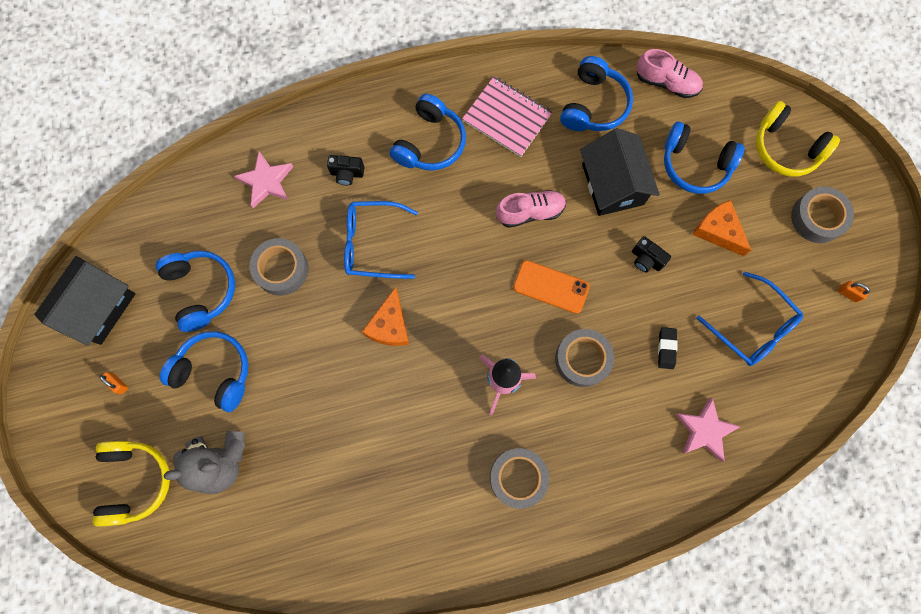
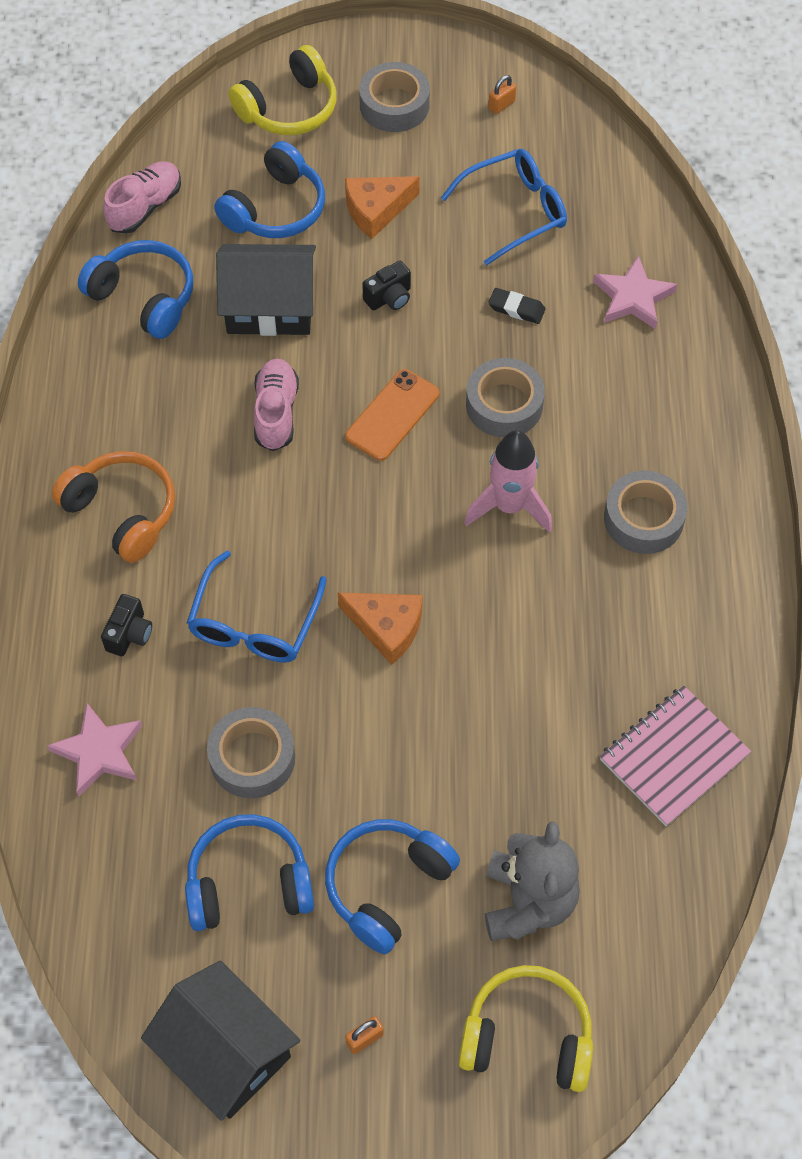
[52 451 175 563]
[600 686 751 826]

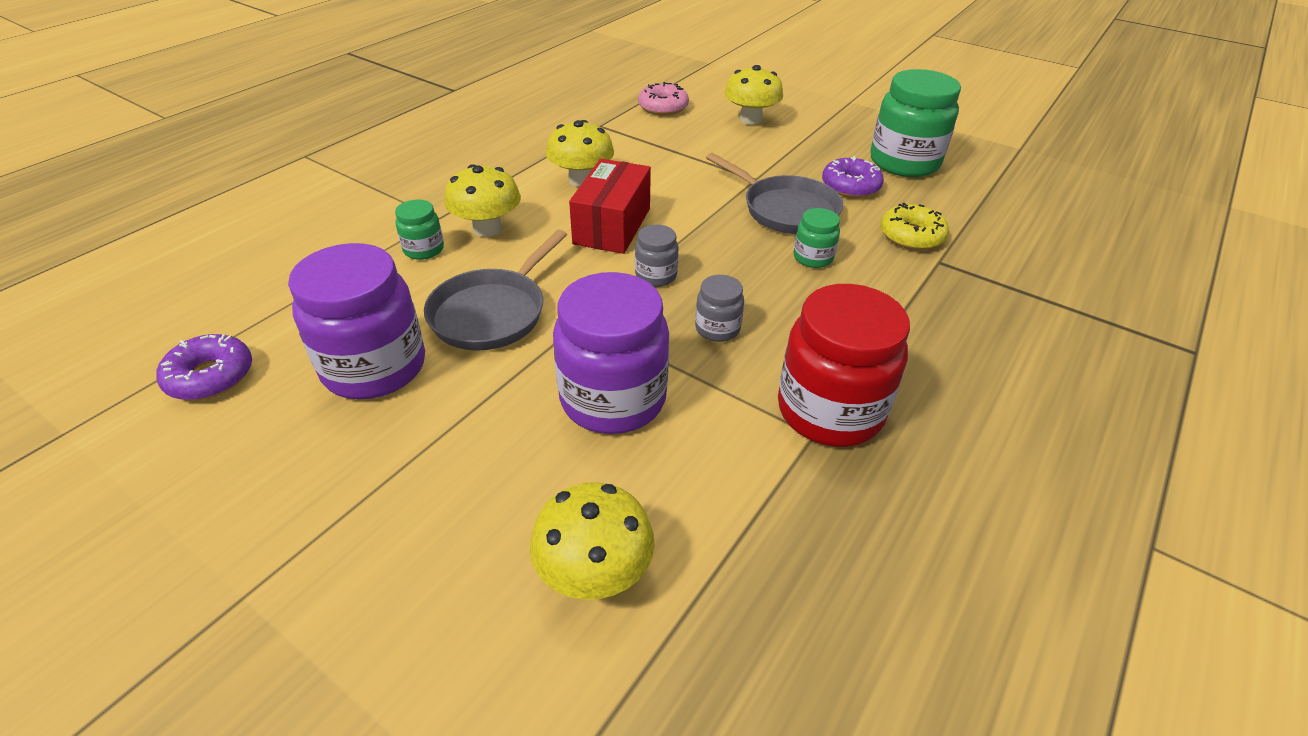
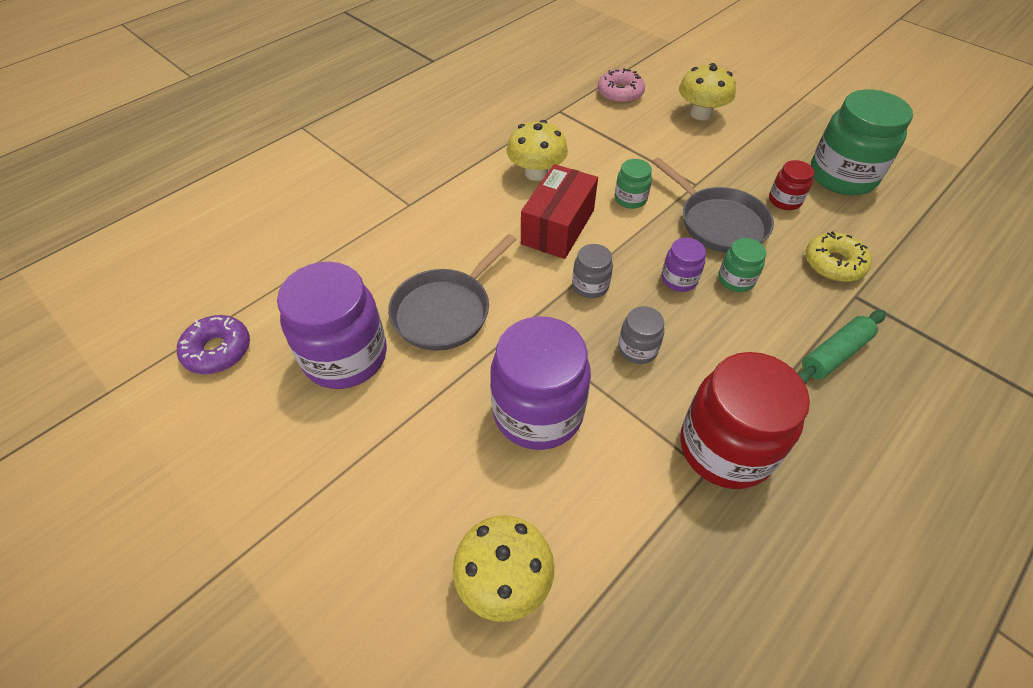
[615 159 652 209]
[662 238 706 292]
[769 160 815 210]
[797 310 886 384]
[444 164 521 237] (first image)

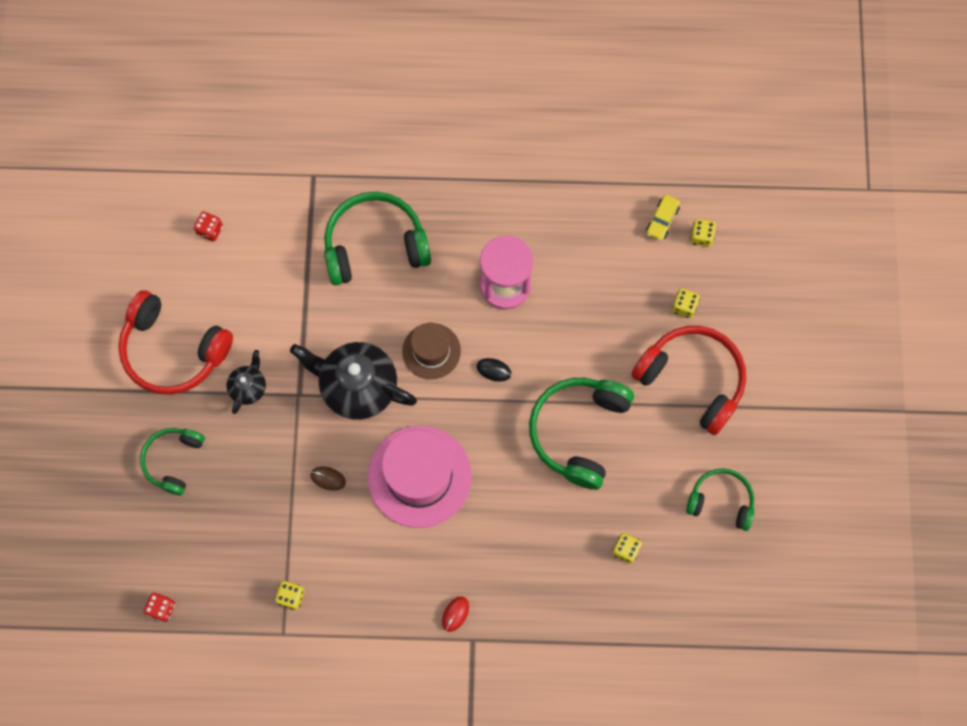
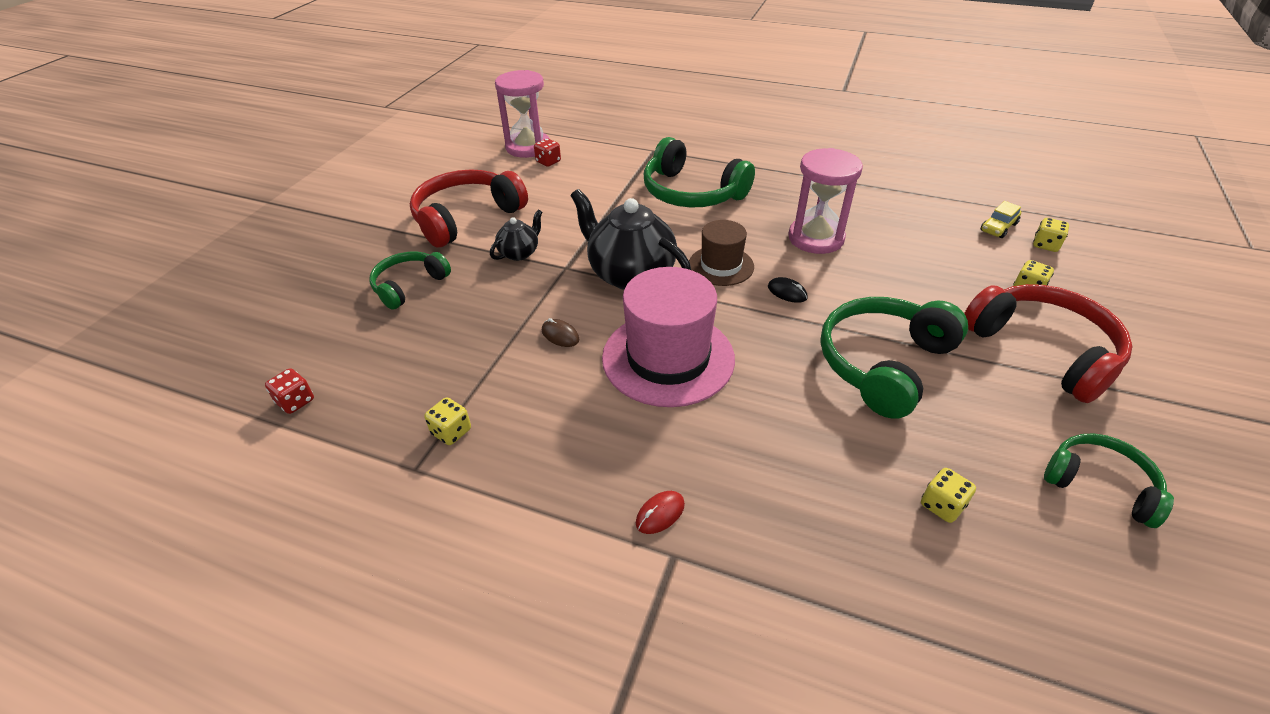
[410 169 528 248]
[495 70 550 158]
[644 137 755 207]

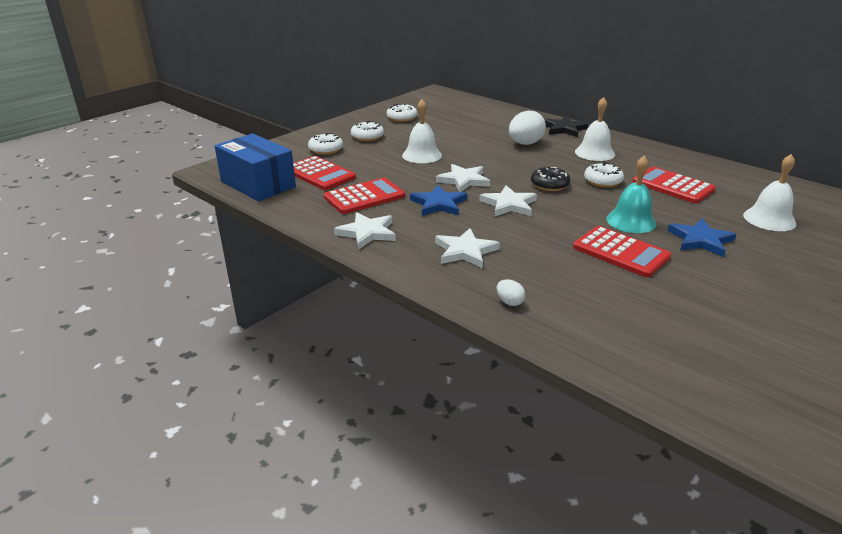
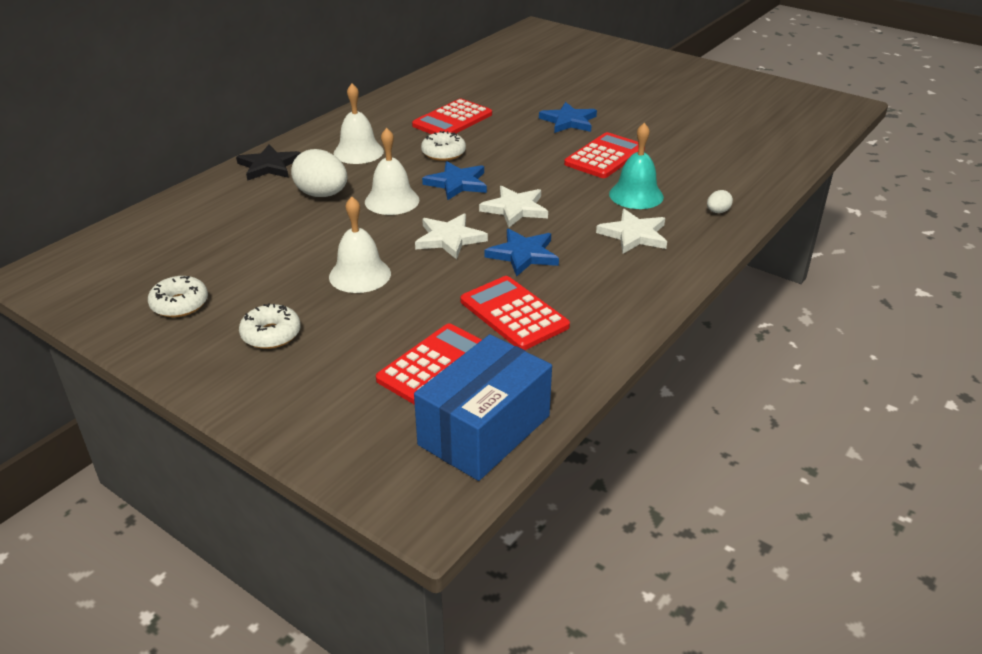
[365 128 419 215]
[422 161 487 200]
[609 123 664 209]
[308 133 343 155] (first image)
[334 212 396 249] (first image)

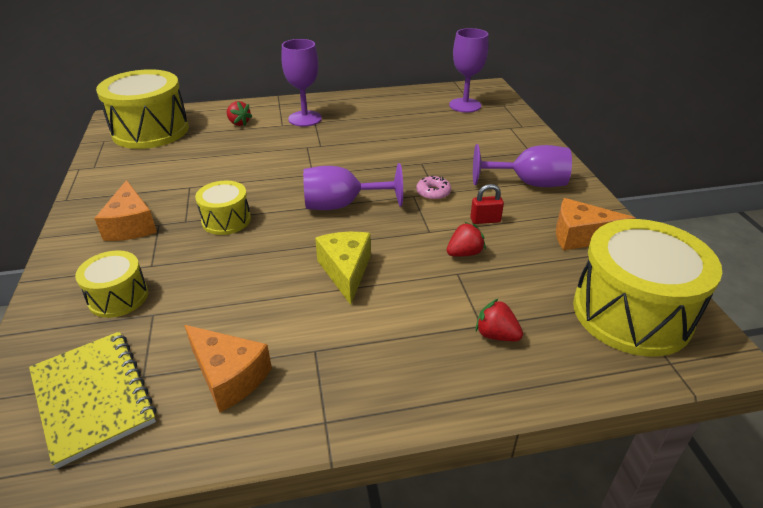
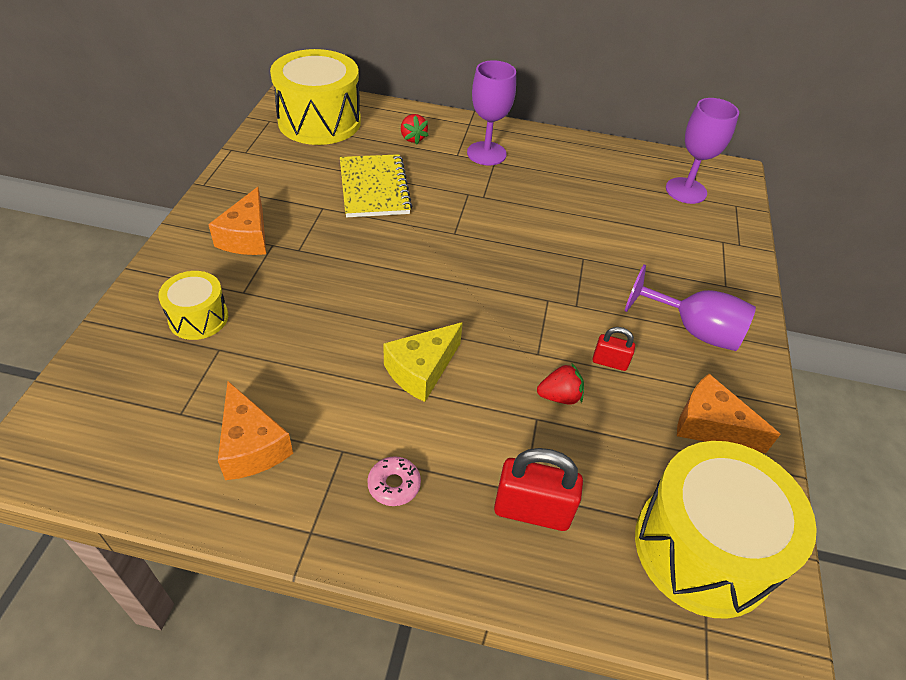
[340 154 412 217]
[367 456 421 506]
[383 322 463 402]
[494 448 583 531]
[195 181 251 235] (first image)
[303 163 403 210] (first image)

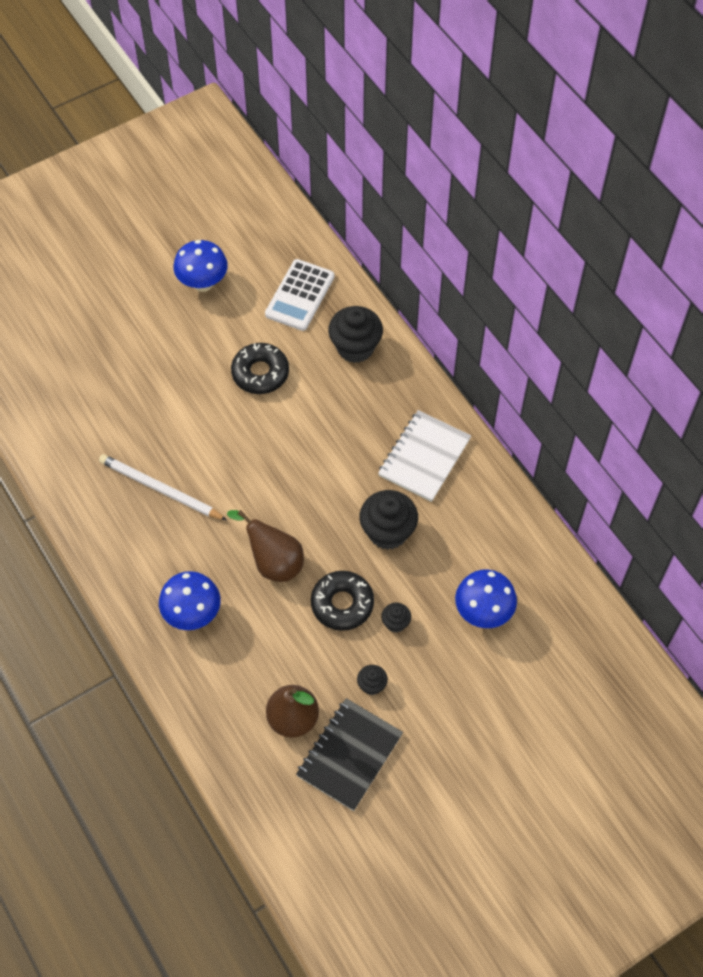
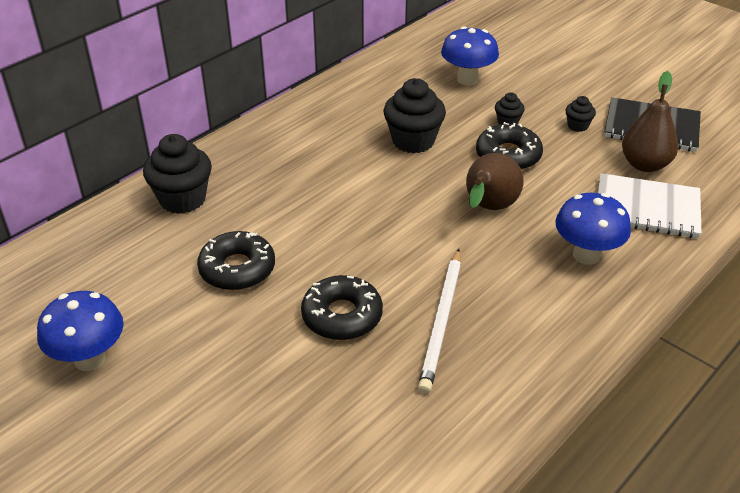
[301 275 383 340]
[598 173 701 238]
[265 259 335 331] (first image)

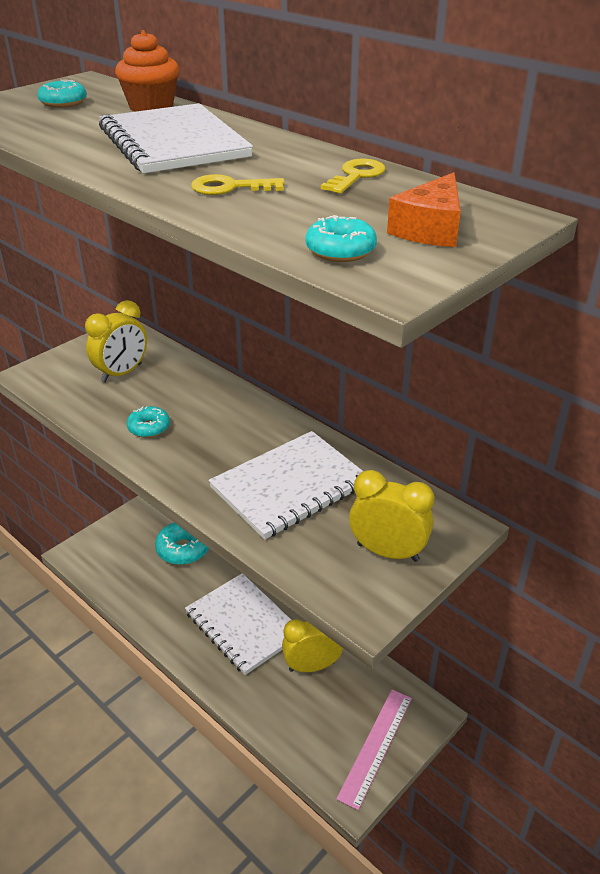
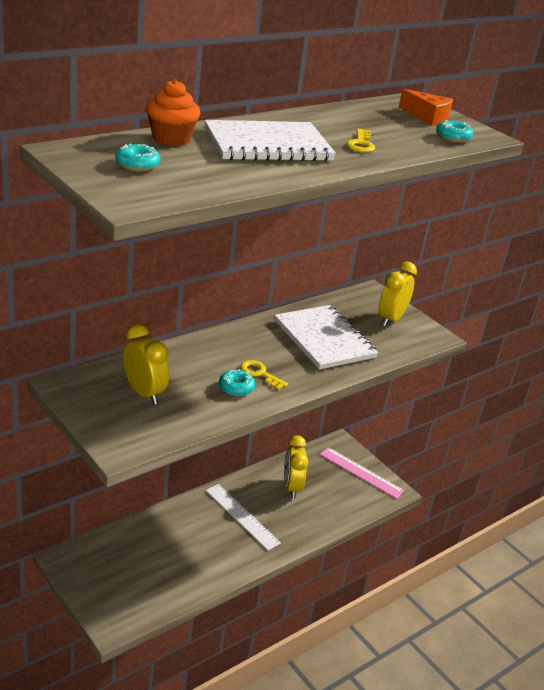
[206 484 281 551]
[240 360 288 390]
[155 523 209 565] (first image)

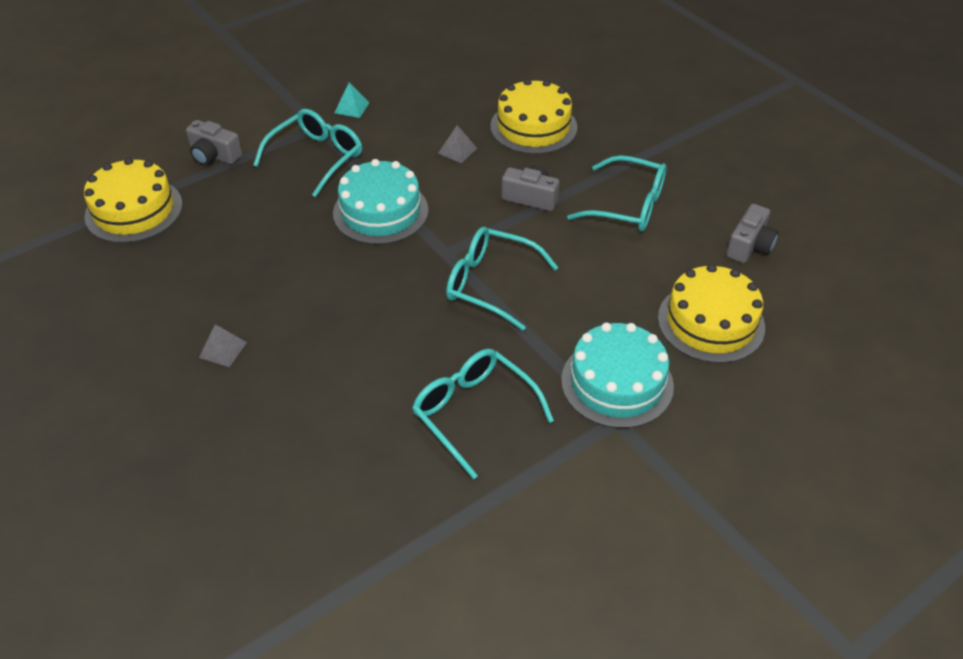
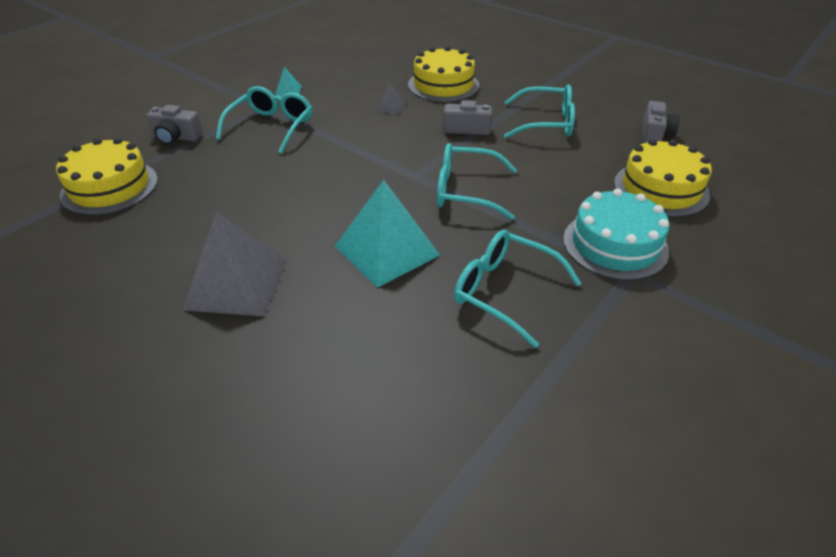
[183 212 287 317]
[335 180 440 288]
[333 159 428 245] (first image)

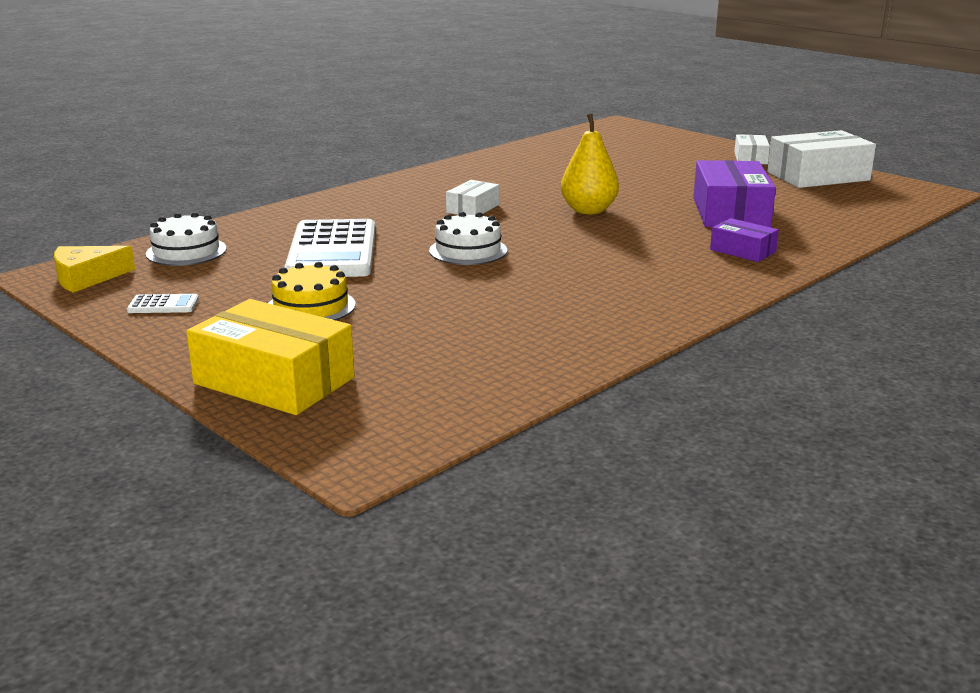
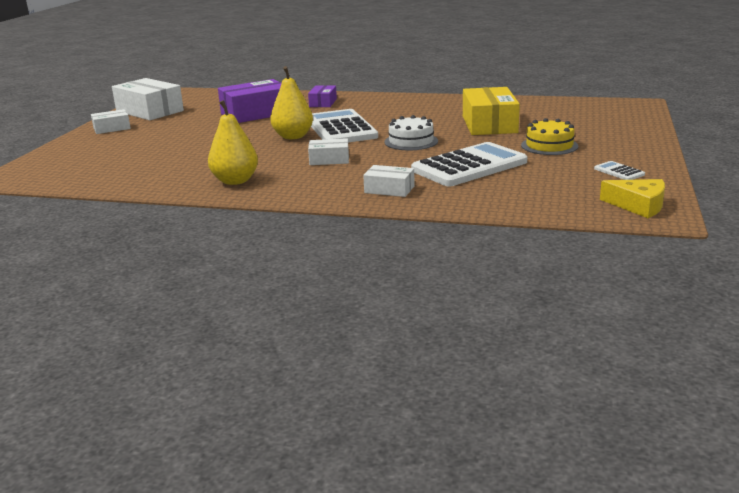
[208 100 258 185]
[311 109 378 142]
[363 165 415 197]
[463 87 520 135]
[146 212 227 266] (first image)

